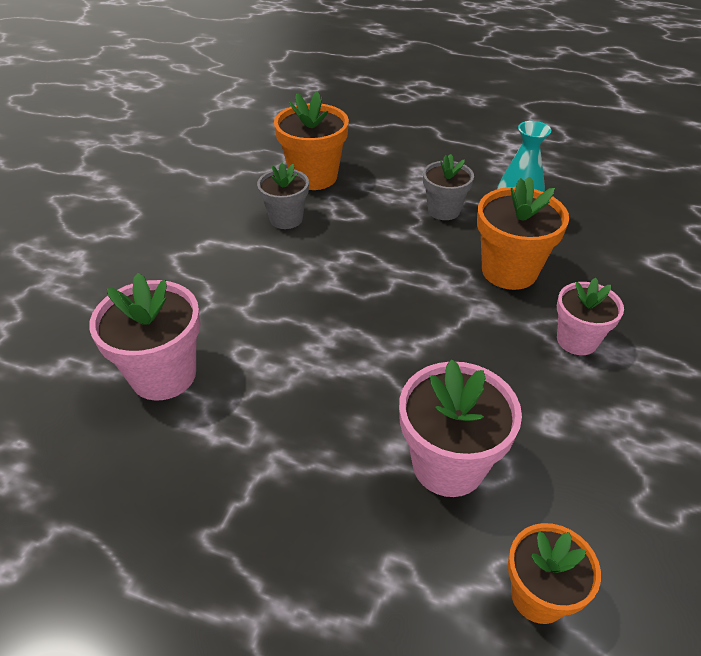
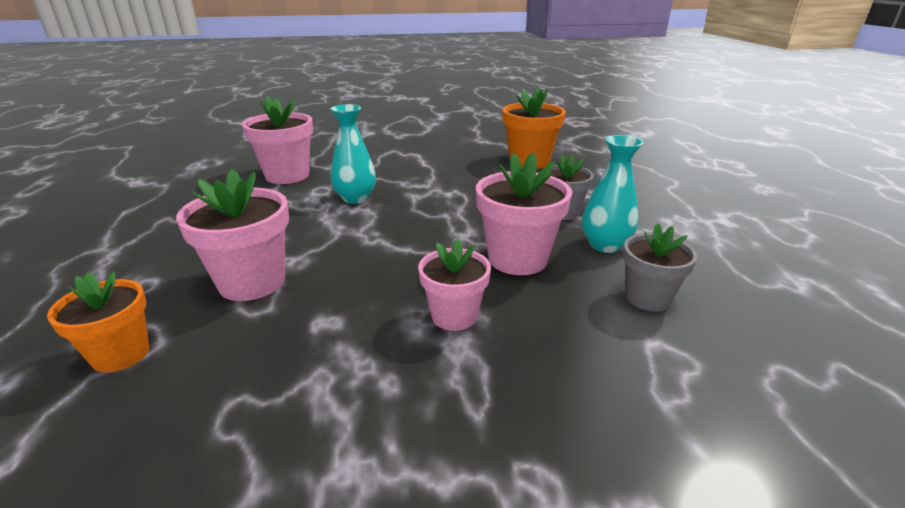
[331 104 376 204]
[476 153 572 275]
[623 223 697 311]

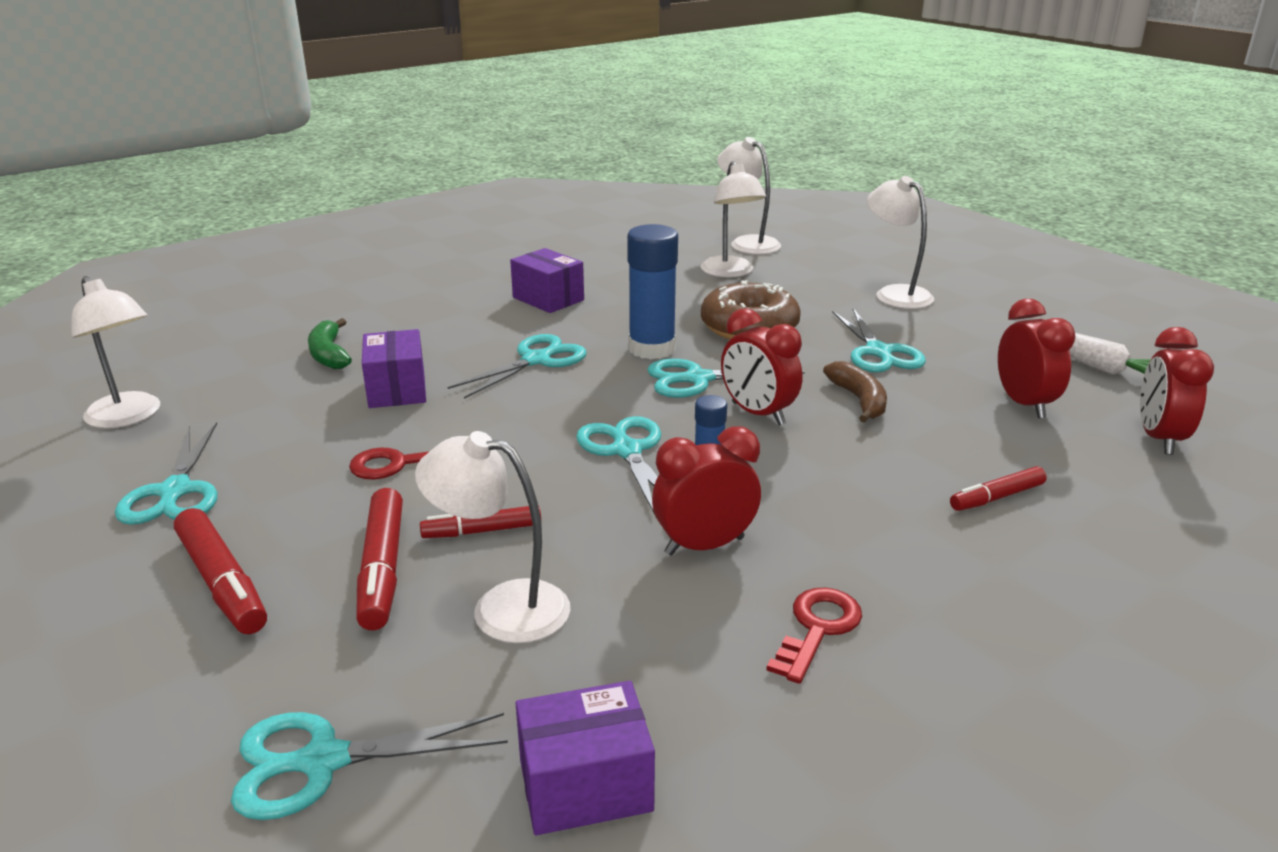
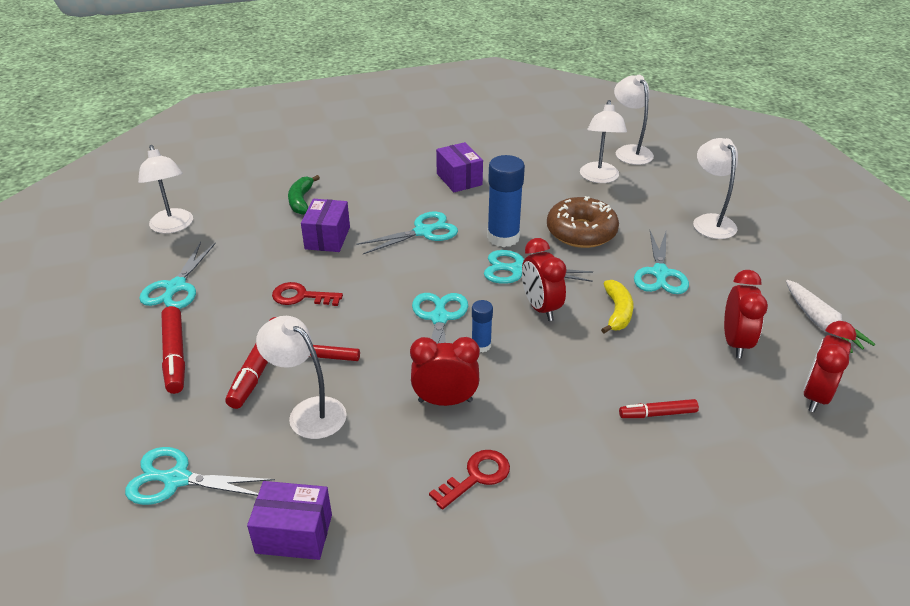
[601 280 634 334]

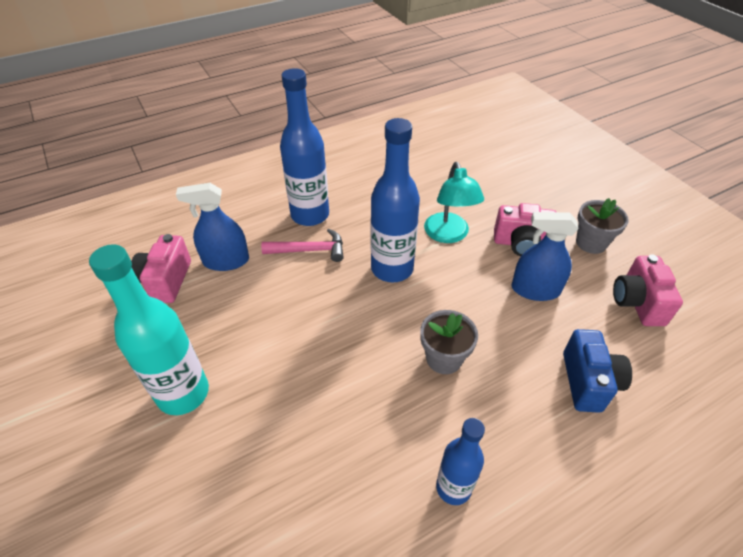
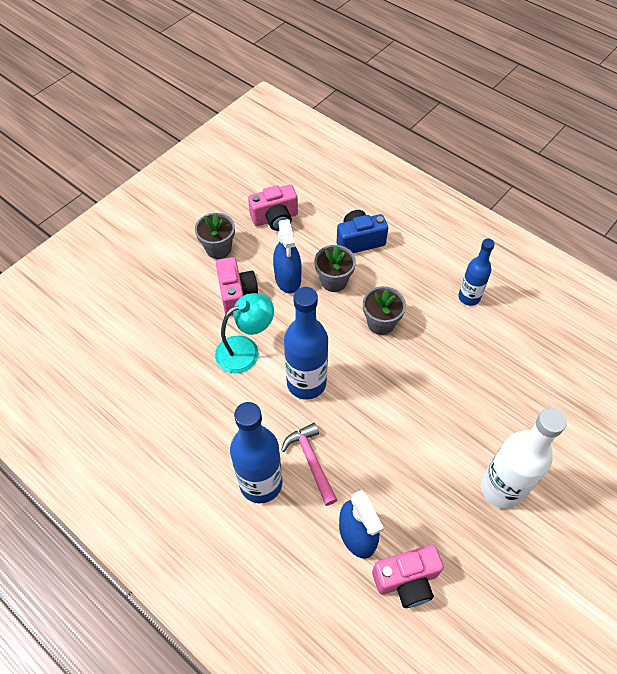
[314 245 356 292]
[481 408 567 509]

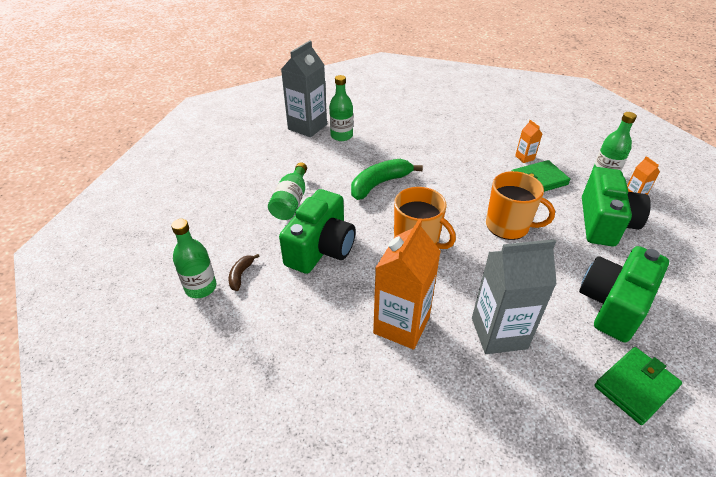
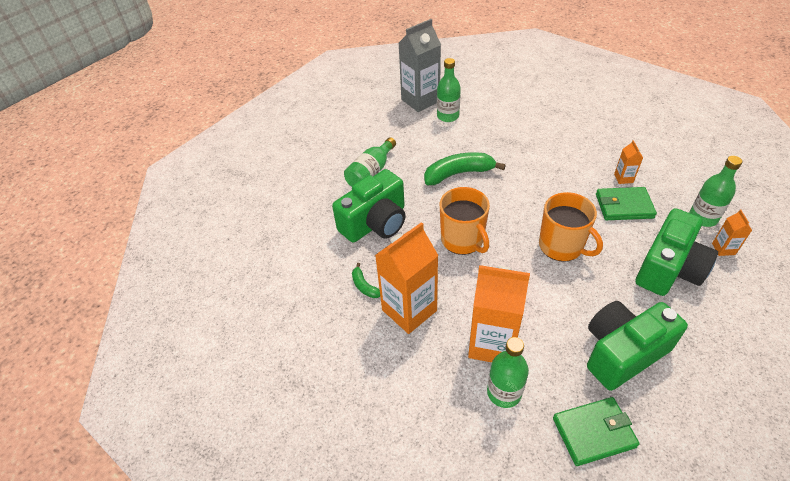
[352 263 380 298]
[468 265 530 362]
[487 337 529 408]
[228 254 260 291] (first image)

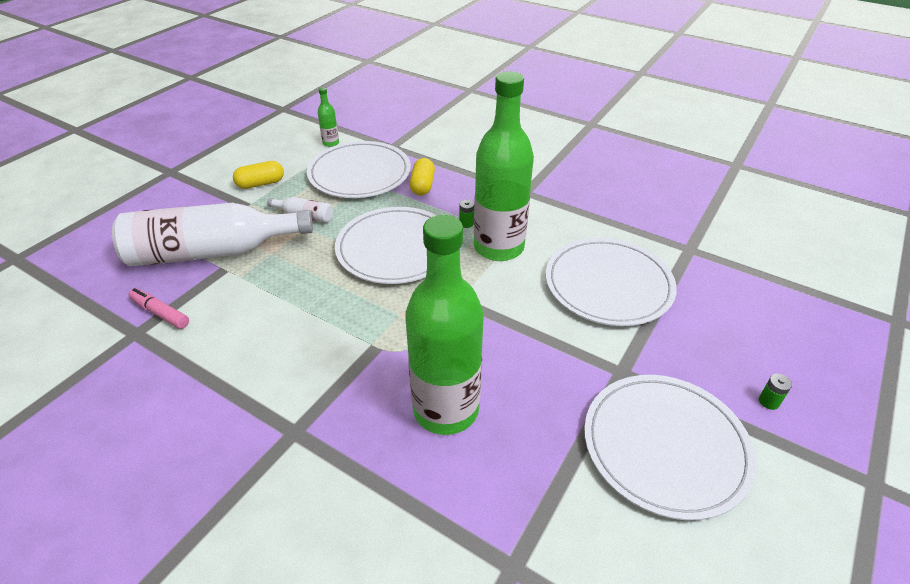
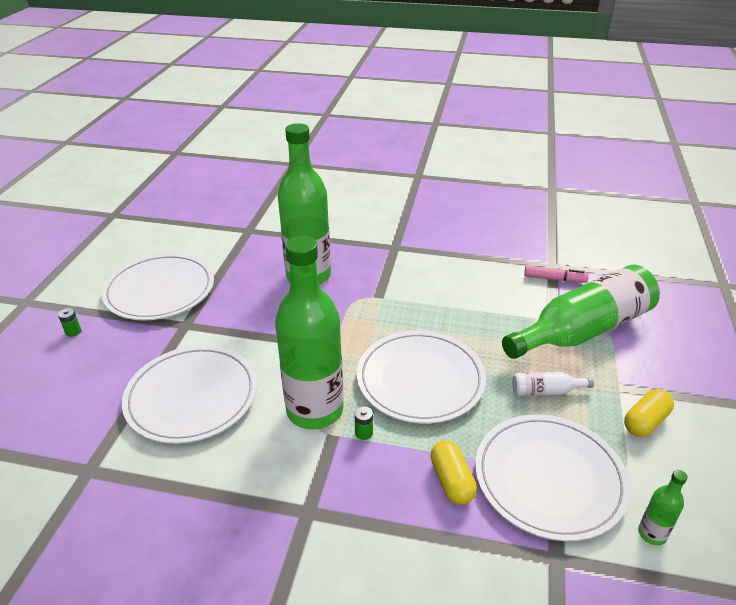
[502 265 660 359]

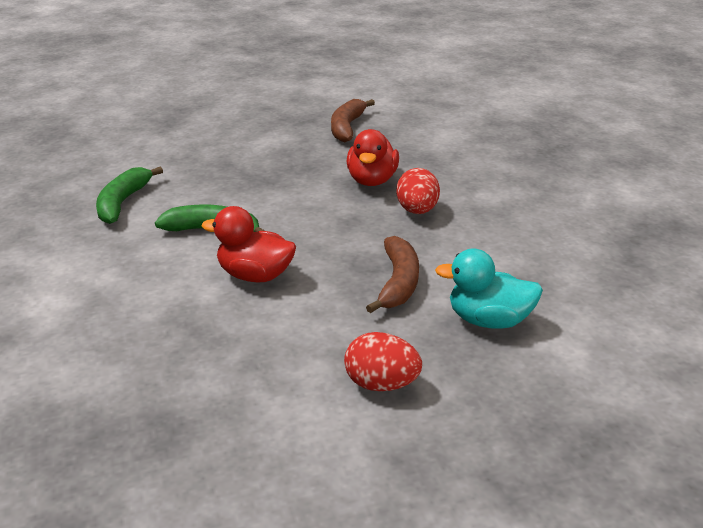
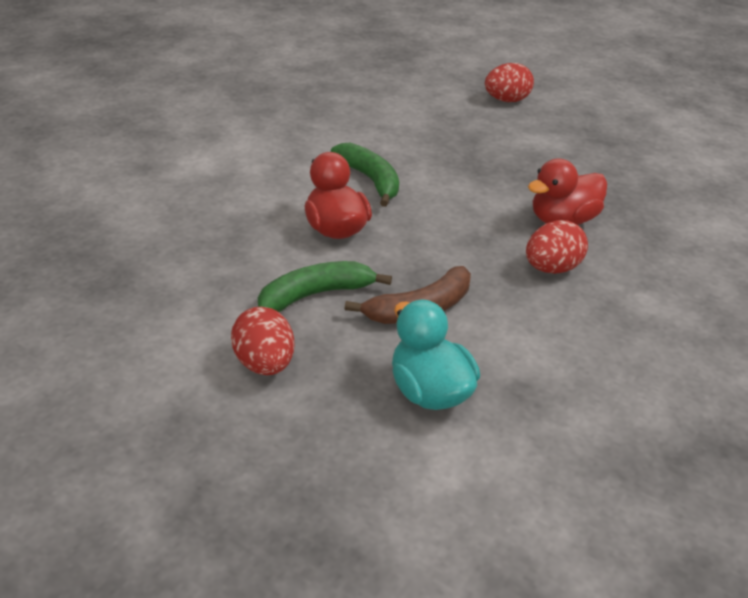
[258 261 392 312]
[485 63 534 102]
[331 99 375 142] (first image)

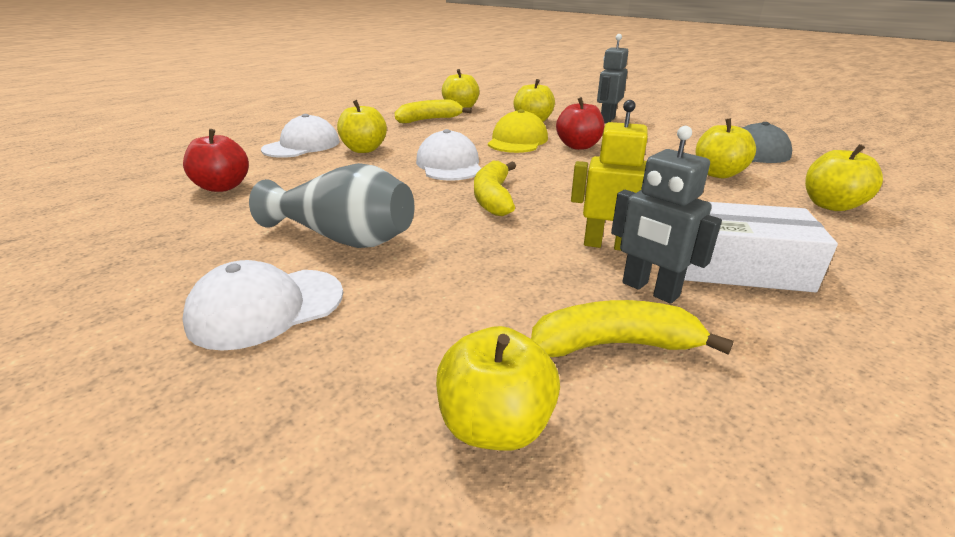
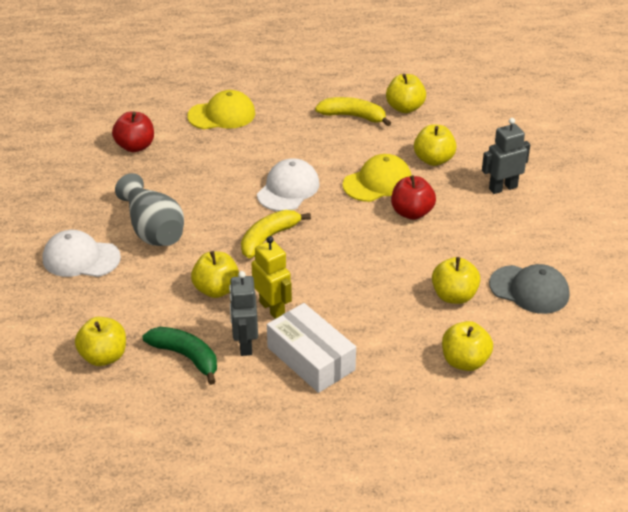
[143 327 217 385]
[187 90 255 129]
[191 251 239 298]

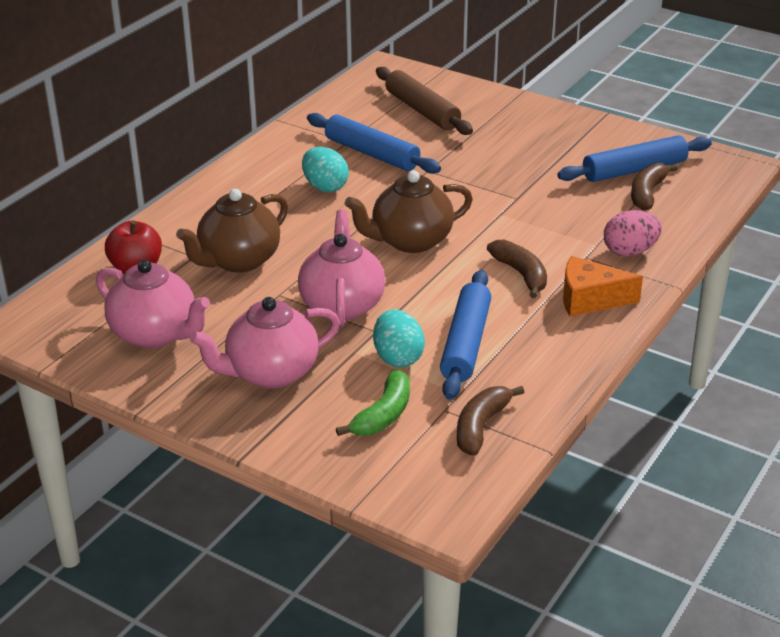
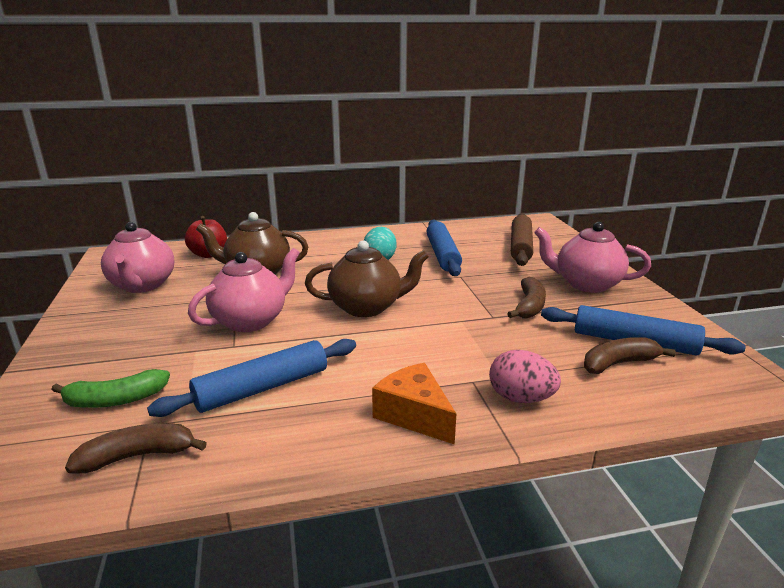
[305 241 429 317]
[507 277 546 318]
[534 222 651 293]
[373 309 425 367] (first image)

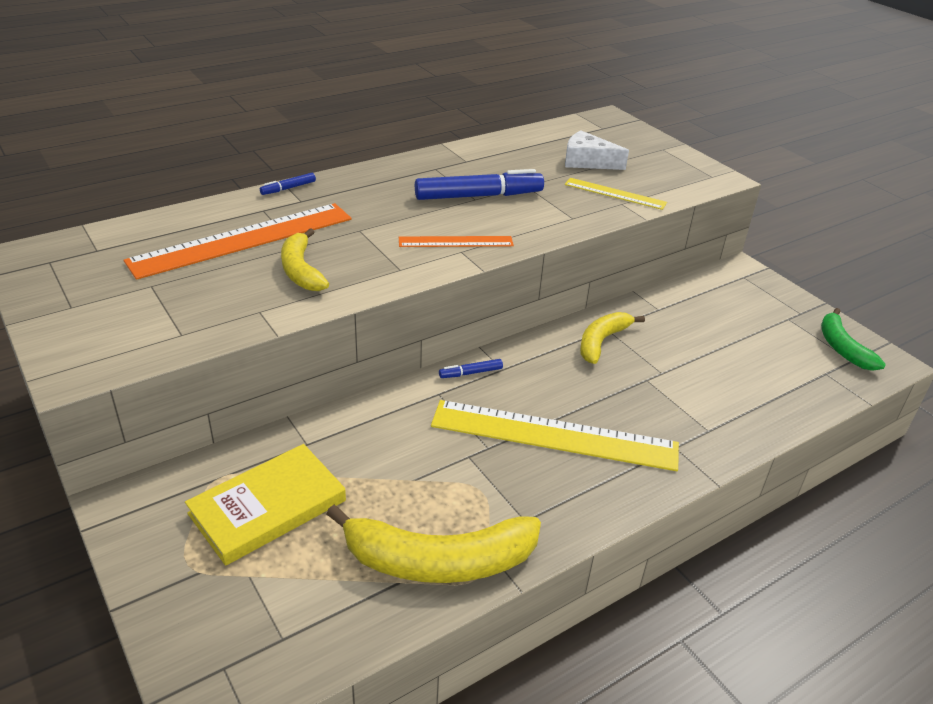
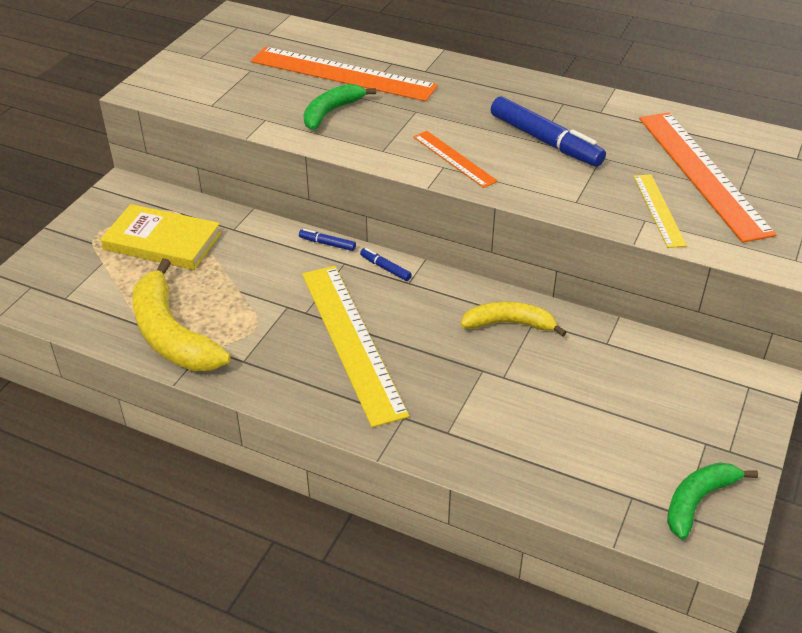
[299 229 356 251]
[304 84 376 130]
[639 112 777 243]

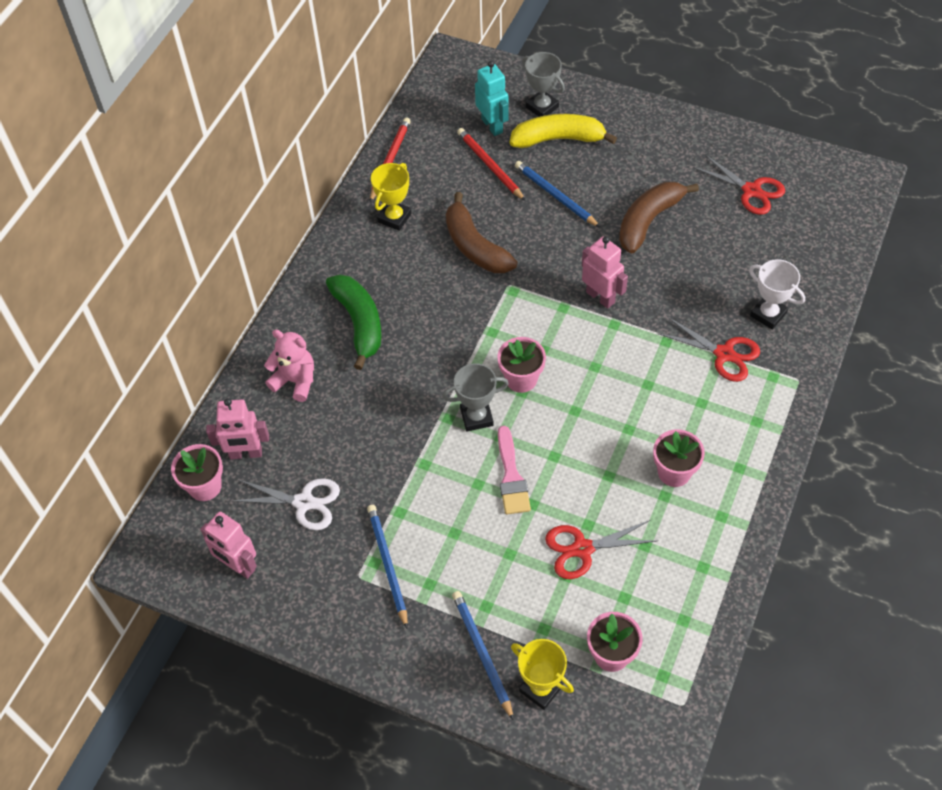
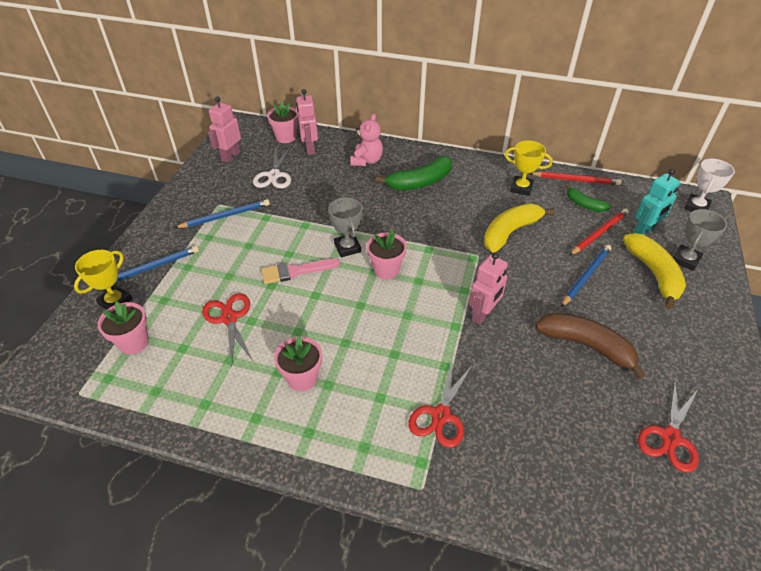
[484 204 555 253]
[566 185 610 212]
[684 159 735 212]

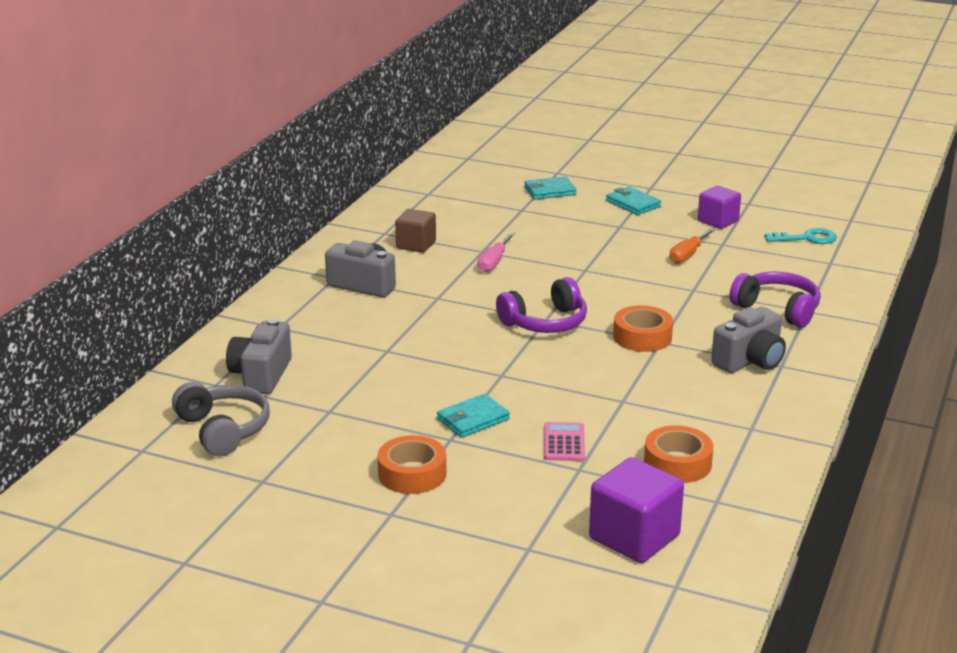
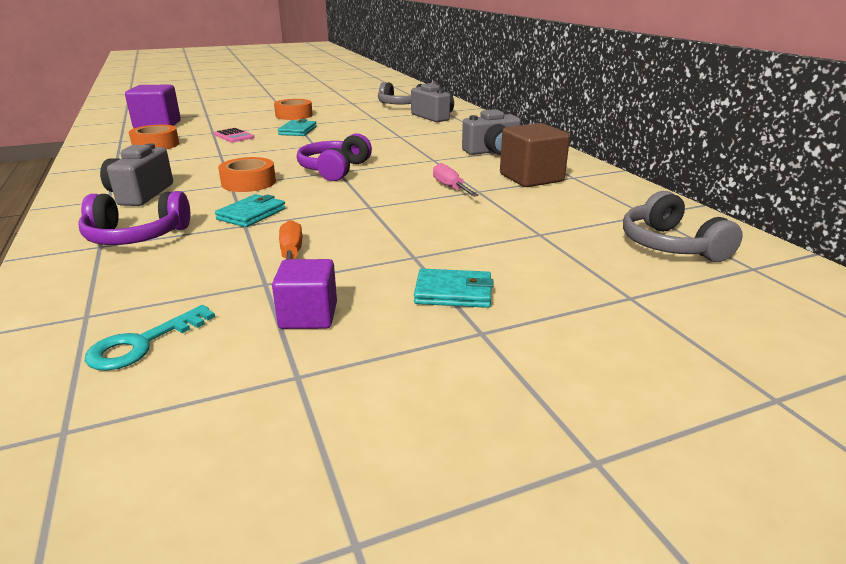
[215 194 286 227]
[500 123 570 187]
[623 191 743 262]

